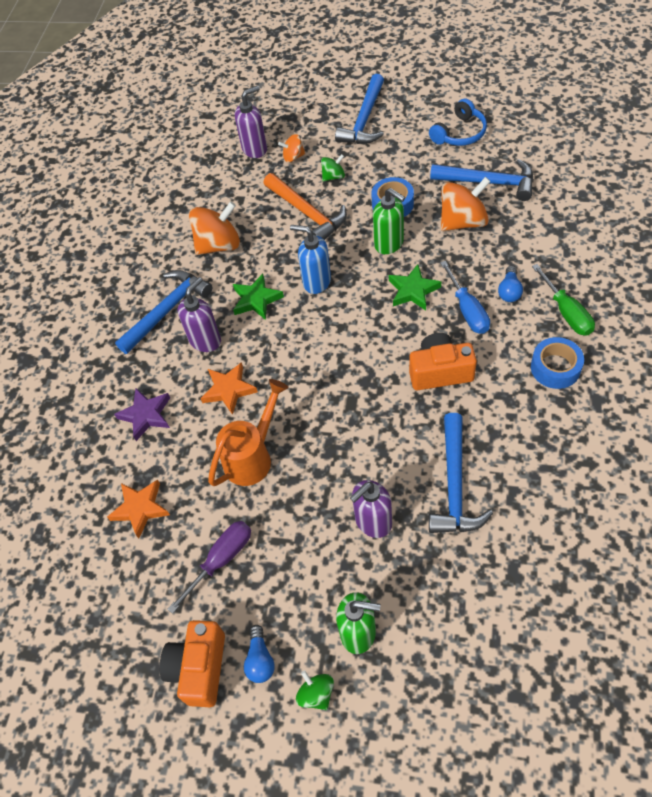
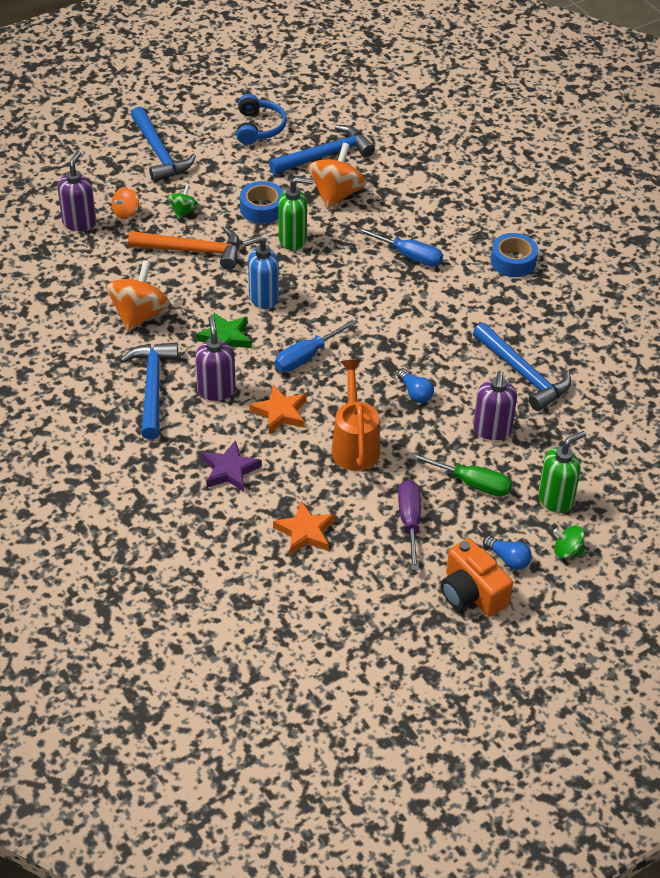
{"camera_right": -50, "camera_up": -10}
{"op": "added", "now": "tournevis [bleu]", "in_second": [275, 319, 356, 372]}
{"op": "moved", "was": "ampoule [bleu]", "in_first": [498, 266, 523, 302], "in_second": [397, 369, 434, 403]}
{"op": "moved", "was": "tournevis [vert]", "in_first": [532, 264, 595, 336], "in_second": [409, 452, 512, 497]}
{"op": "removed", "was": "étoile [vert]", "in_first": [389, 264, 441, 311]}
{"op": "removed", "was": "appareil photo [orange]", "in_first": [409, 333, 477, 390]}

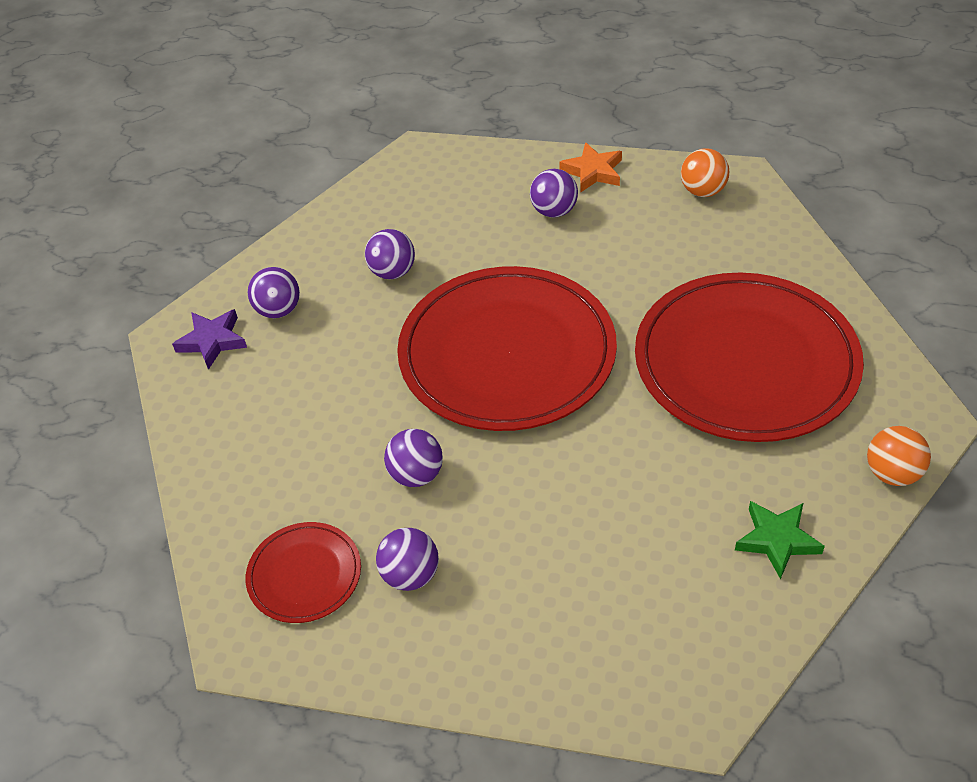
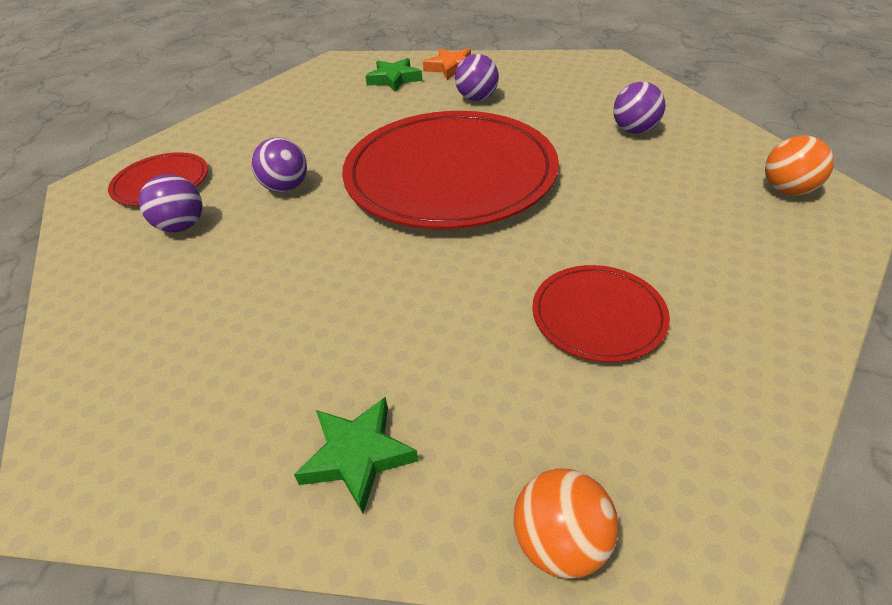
{"camera_right": 55, "camera_up": -5}
{"op": "replaced", "was": "balle [violet]", "now": "étoile [vert]", "in_first": [248, 267, 300, 318], "in_second": [365, 58, 423, 92]}
{"op": "moved", "was": "étoile [orange]", "in_first": [560, 142, 622, 193], "in_second": [423, 48, 471, 80]}
{"op": "resized", "was": "assiette [rouge]", "in_first": [635, 273, 864, 442], "in_second": [532, 265, 670, 362], "ratio": 0.46}
{"op": "removed", "was": "étoile [violet]", "in_first": [172, 309, 247, 370]}

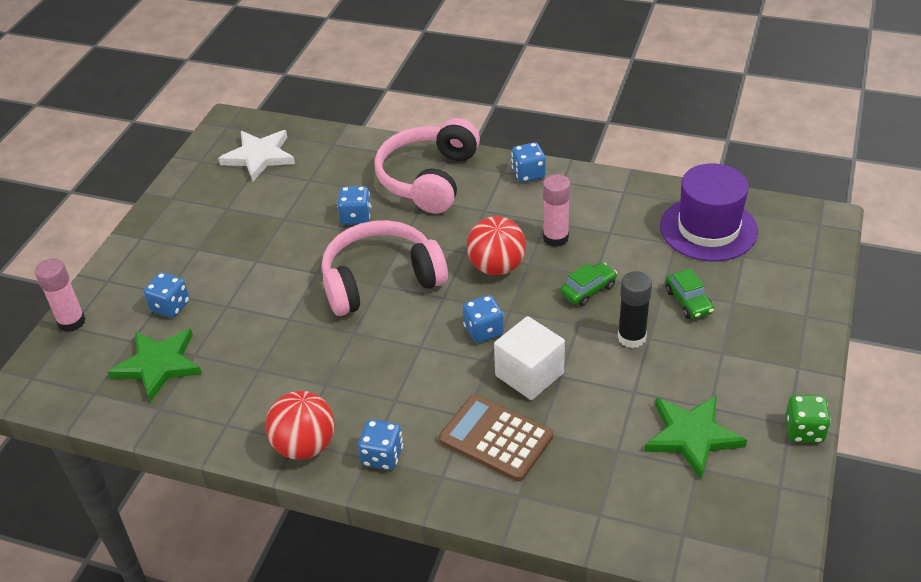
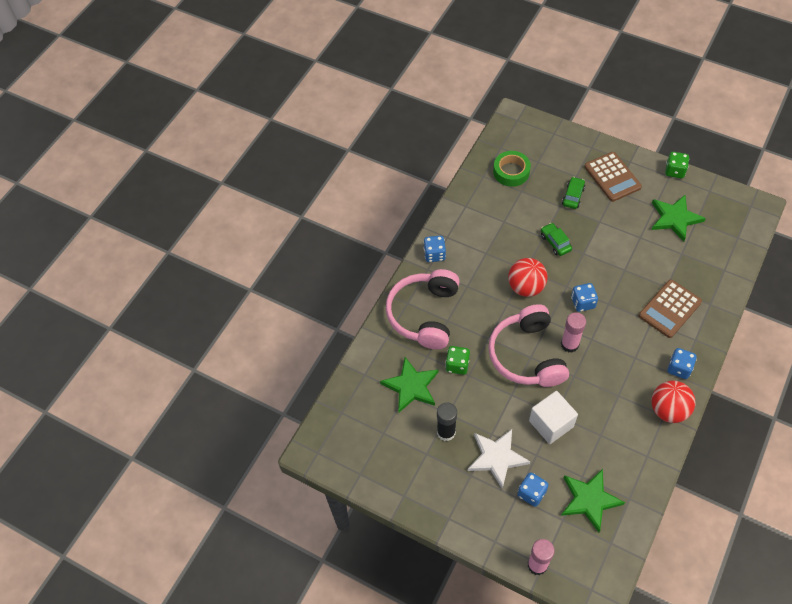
{"camera_right": -80, "camera_up": 15}
{"op": "added", "now": "étoile [vert]", "in_second": [380, 357, 438, 413]}
{"op": "turned", "was": "casque audio [rose]", "in_first": [374, 118, 480, 214], "in_second": [386, 269, 460, 349], "clockwise": 75}
{"op": "moved", "was": "bâton de colle [noir]", "in_first": [618, 271, 652, 348], "in_second": [437, 402, 457, 441]}
{"op": "recoloured", "was": "dé [bleu]", "now": "dé [vert]", "in_first": [337, 186, 371, 225], "in_second": [445, 346, 470, 375]}
{"op": "moved", "was": "étoile [blanc]", "in_first": [218, 130, 295, 182], "in_second": [468, 429, 530, 489]}
{"op": "replaced", "was": "chapeau [violet]", "now": "ruban adhésif [vert]", "in_first": [660, 163, 758, 261], "in_second": [493, 151, 531, 187]}
{"op": "moved", "was": "cube [blanc]", "in_first": [494, 316, 565, 400], "in_second": [529, 391, 578, 444]}
{"op": "moved", "was": "bâton de colle [rose]", "in_first": [543, 174, 571, 247], "in_second": [561, 312, 586, 353]}
{"op": "turned", "was": "voiture [vert]", "in_first": [665, 269, 714, 319], "in_second": [562, 177, 585, 209], "clockwise": -60}
{"op": "added", "now": "calculatrice [marron]", "in_second": [584, 152, 642, 202]}

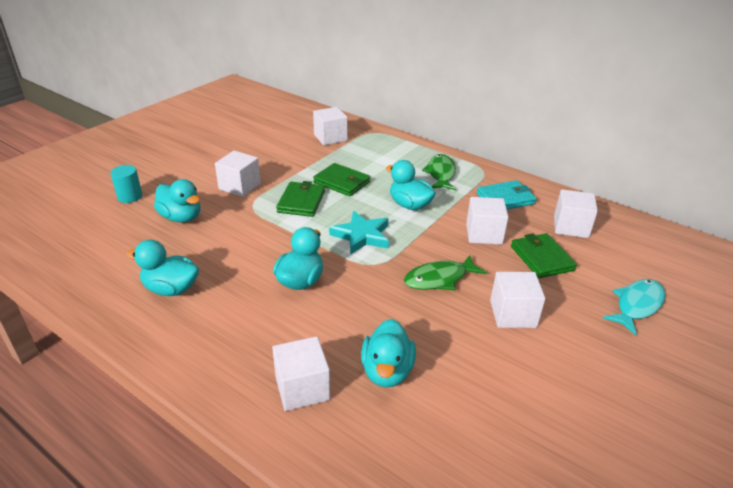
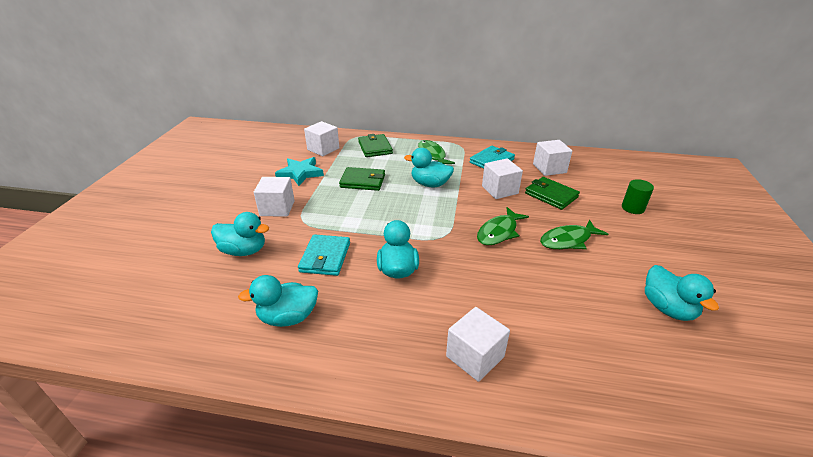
{"camera_right": -25, "camera_up": 0}
{"op": "moved", "was": "étoile [turquoise]", "in_first": [329, 211, 389, 255], "in_second": [275, 157, 324, 186]}
{"op": "added", "now": "portefeuille [turquoise]", "in_second": [298, 234, 350, 276]}
{"op": "moved", "was": "portefeuille [vert]", "in_first": [276, 181, 325, 217], "in_second": [358, 134, 393, 157]}
{"op": "replaced", "was": "cube [blanc]", "now": "poisson [vert]", "in_first": [490, 272, 545, 328], "in_second": [540, 220, 608, 249]}
{"op": "replaced", "was": "poisson [turquoise]", "now": "cylindre [vert]", "in_first": [603, 279, 665, 335], "in_second": [622, 179, 654, 214]}
{"op": "moved", "was": "canard [turquoise]", "in_first": [361, 319, 416, 387], "in_second": [645, 265, 719, 321]}
{"op": "removed", "was": "cylindre [turquoise]", "in_first": [110, 165, 142, 203]}

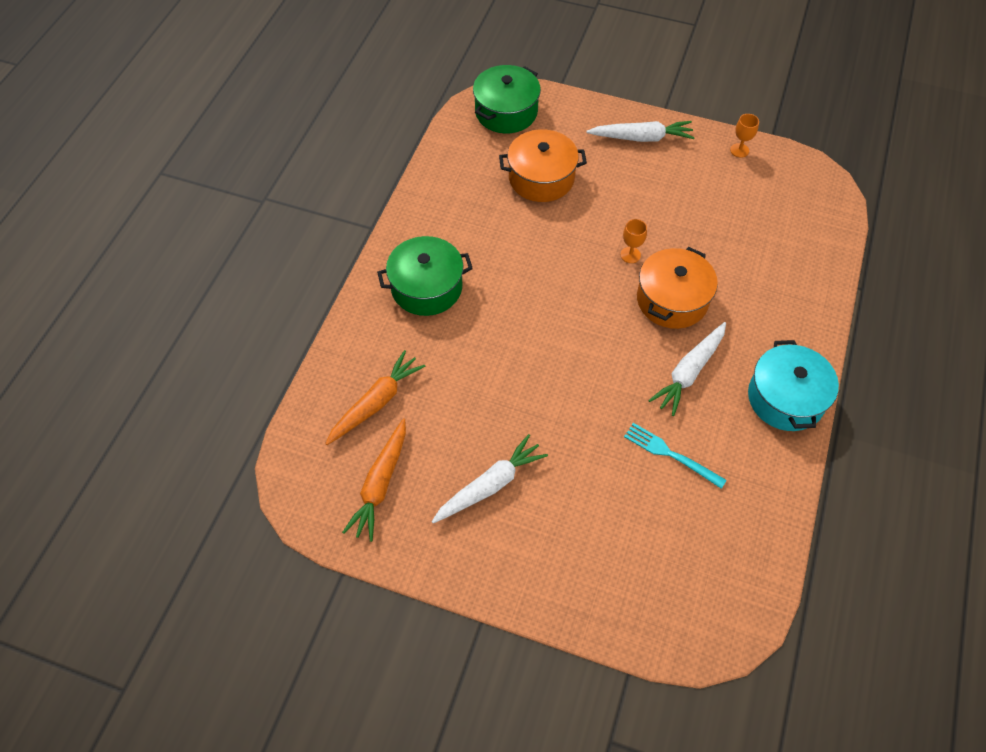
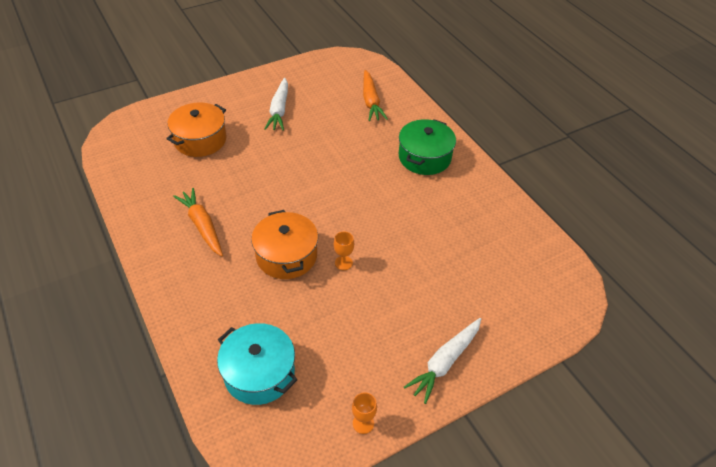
{"camera_right": 130, "camera_up": -10}
{"op": "moved", "was": "marmite [orange]", "in_first": [499, 129, 587, 202], "in_second": [166, 103, 227, 157]}
{"op": "moved", "was": "carotte [orange]", "in_first": [342, 419, 406, 542], "in_second": [173, 188, 223, 257]}
{"op": "moved", "was": "marmite [turquoise]", "in_first": [748, 340, 839, 431], "in_second": [217, 323, 297, 405]}
{"op": "removed", "was": "marmite [vert]", "in_first": [473, 65, 541, 133]}
{"op": "removed", "was": "fourchette [turquoise]", "in_first": [624, 423, 727, 489]}
{"op": "removed", "was": "carotte [blanc]", "in_first": [648, 322, 726, 416]}

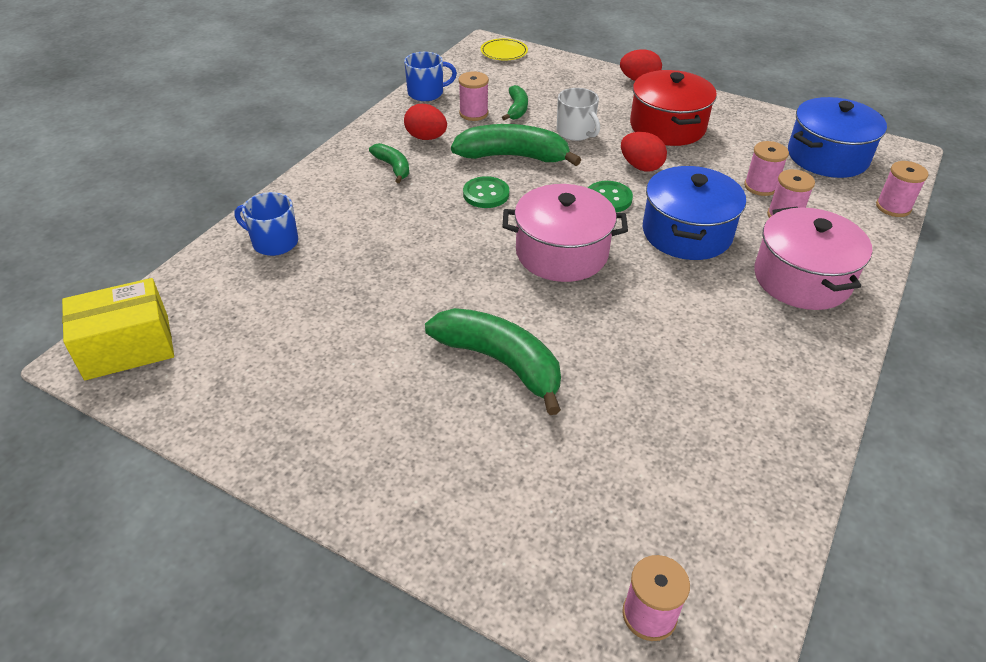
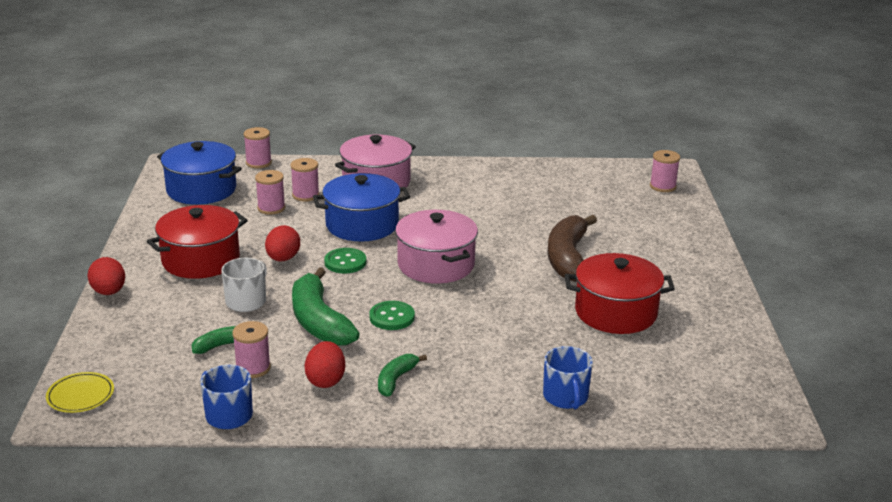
{"camera_right": -120, "camera_up": -15}
{"op": "recoloured", "was": "banane [vert]", "now": "banane [marron]", "in_first": [425, 308, 561, 415], "in_second": [548, 215, 597, 282]}
{"op": "added", "now": "marmite [rouge]", "in_second": [565, 253, 675, 334]}
{"op": "removed", "was": "boîte [jaune]", "in_first": [62, 278, 174, 380]}

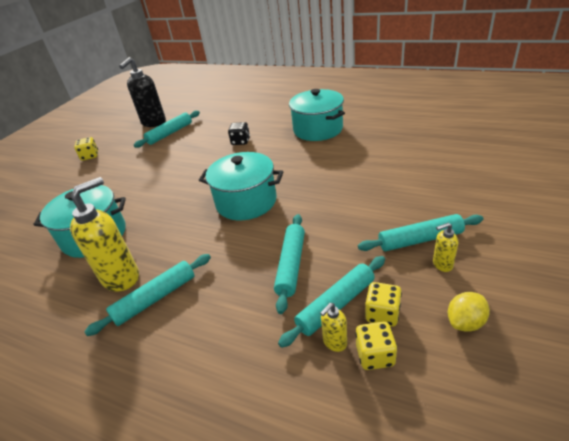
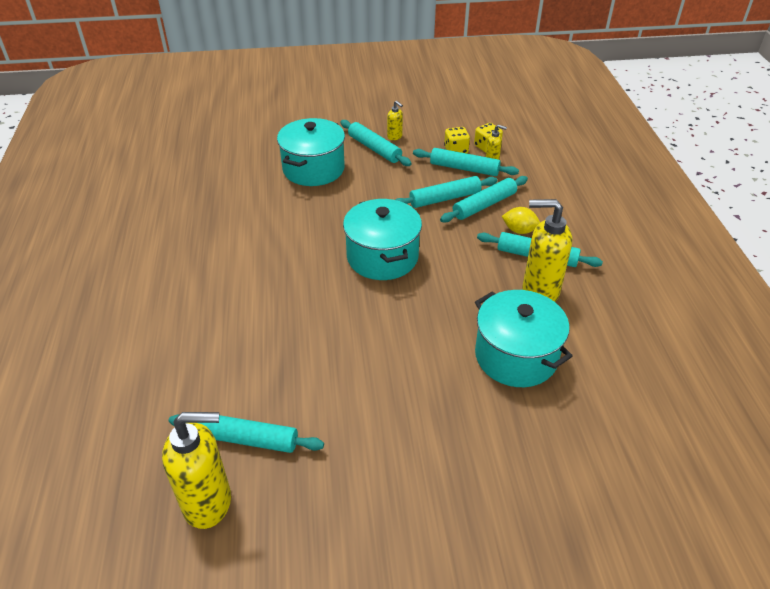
{"camera_right": -125, "camera_up": 5}
{"op": "recoloured", "was": "distributeur de savon [noir]", "now": "distributeur de savon [jaune]", "in_first": [119, 57, 166, 127], "in_second": [162, 412, 231, 529]}
{"op": "moved", "was": "marmite [turquoise]", "in_first": [289, 89, 345, 141], "in_second": [277, 118, 345, 186]}
{"op": "added", "now": "rouleau à pâtisserie [turquoise]", "in_second": [440, 176, 528, 222]}
{"op": "moved", "was": "citron [jaune]", "in_first": [448, 292, 490, 332], "in_second": [502, 207, 540, 234]}
{"op": "removed", "was": "dé [jaune]", "in_first": [74, 137, 98, 161]}
{"op": "removed", "was": "dé [noir]", "in_first": [228, 122, 250, 145]}

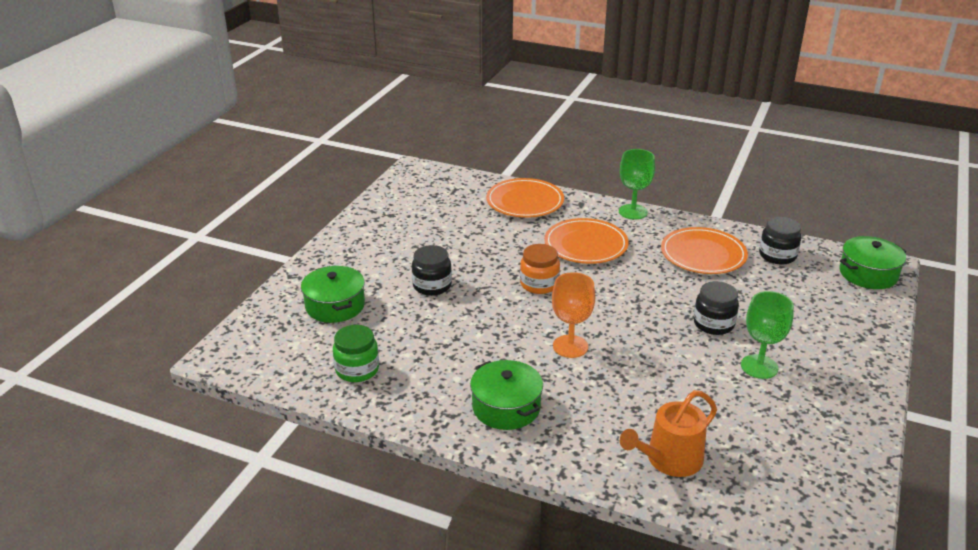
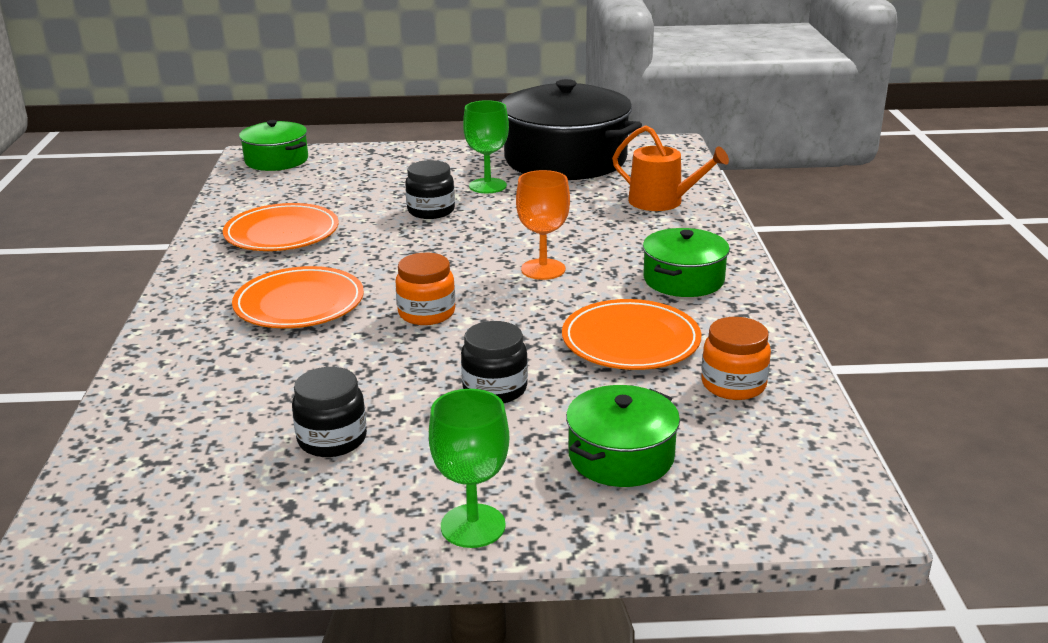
{"camera_right": -115, "camera_up": -5}
{"op": "moved", "was": "bocal [noir]", "in_first": [759, 217, 801, 265], "in_second": [292, 367, 367, 457]}
{"op": "moved", "was": "verre à pied [vert]", "in_first": [619, 149, 655, 220], "in_second": [429, 389, 509, 548]}
{"op": "added", "now": "marmite [noir]", "in_second": [498, 79, 642, 180]}
{"op": "moved", "was": "assiette [orange]", "in_first": [486, 178, 564, 218], "in_second": [562, 299, 701, 370]}
{"op": "recoloured", "was": "bocal [vert]", "now": "bocal [orange]", "in_first": [333, 325, 379, 382], "in_second": [701, 317, 771, 400]}

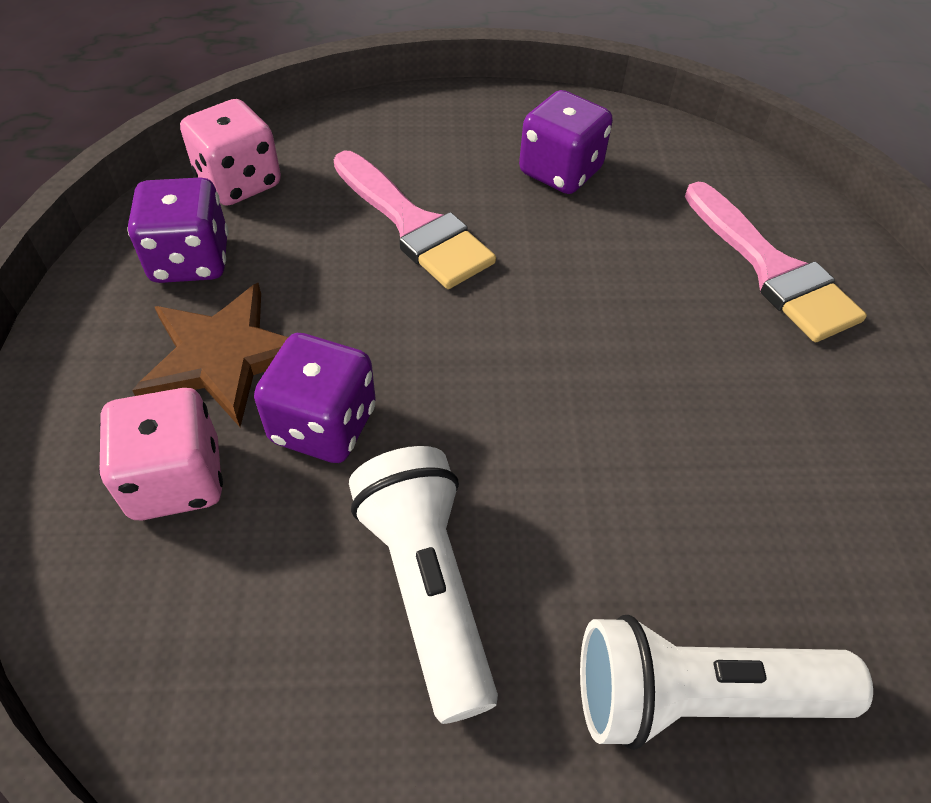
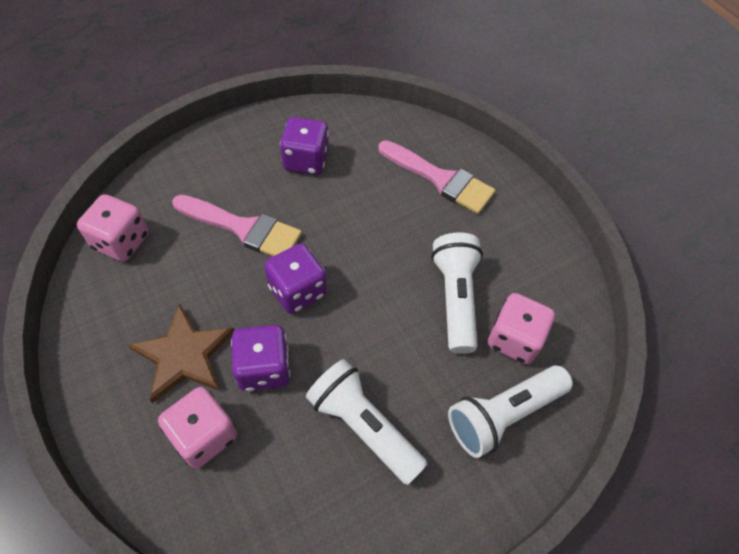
{"camera_right": -30, "camera_up": 5}
{"op": "moved", "was": "dé [violet]", "in_first": [128, 177, 229, 283], "in_second": [264, 243, 327, 314]}
{"op": "added", "now": "lampe de poche [blanc]", "in_second": [431, 232, 483, 354]}
{"op": "added", "now": "dé [rose]", "in_second": [488, 293, 555, 364]}

